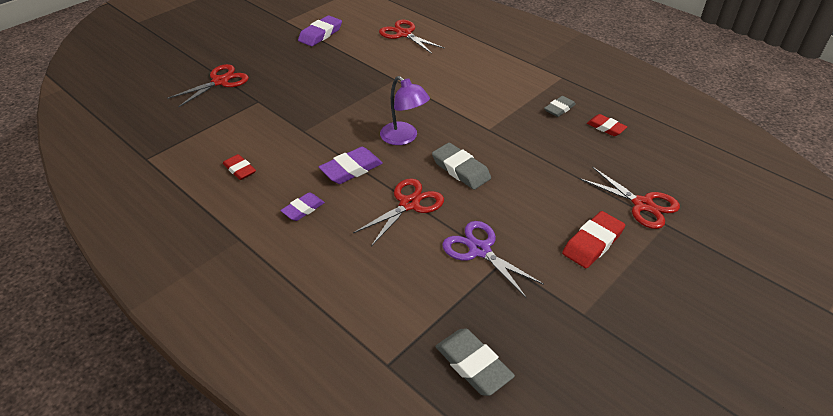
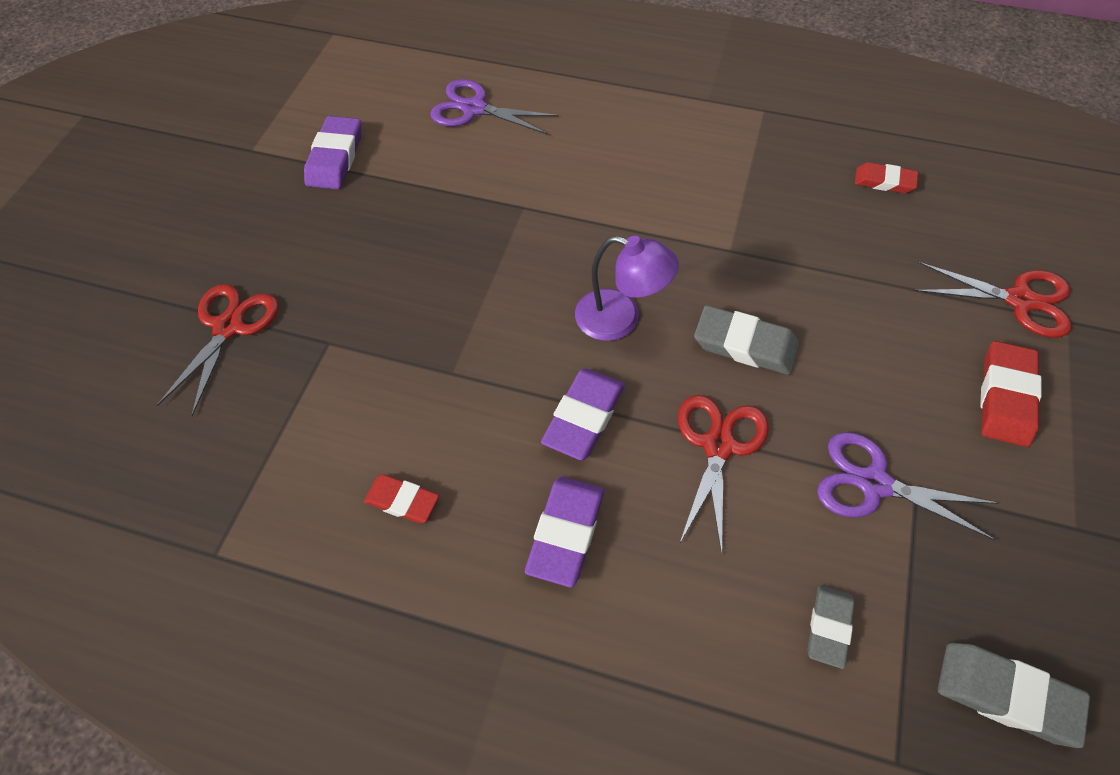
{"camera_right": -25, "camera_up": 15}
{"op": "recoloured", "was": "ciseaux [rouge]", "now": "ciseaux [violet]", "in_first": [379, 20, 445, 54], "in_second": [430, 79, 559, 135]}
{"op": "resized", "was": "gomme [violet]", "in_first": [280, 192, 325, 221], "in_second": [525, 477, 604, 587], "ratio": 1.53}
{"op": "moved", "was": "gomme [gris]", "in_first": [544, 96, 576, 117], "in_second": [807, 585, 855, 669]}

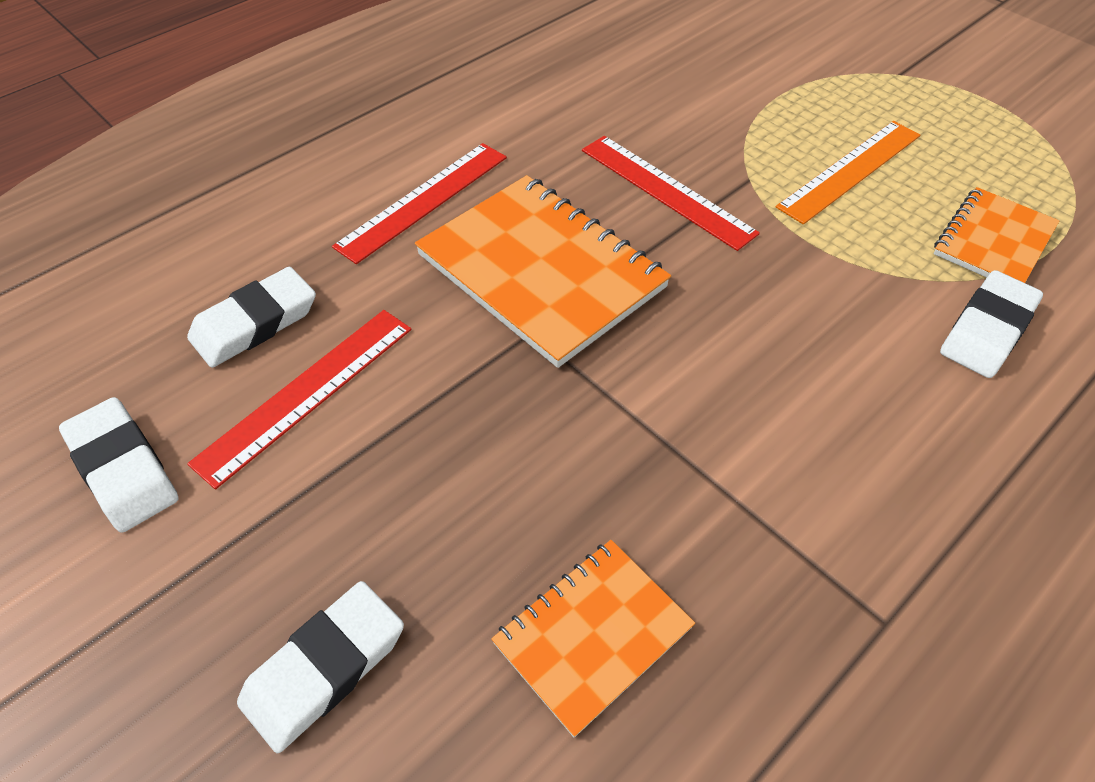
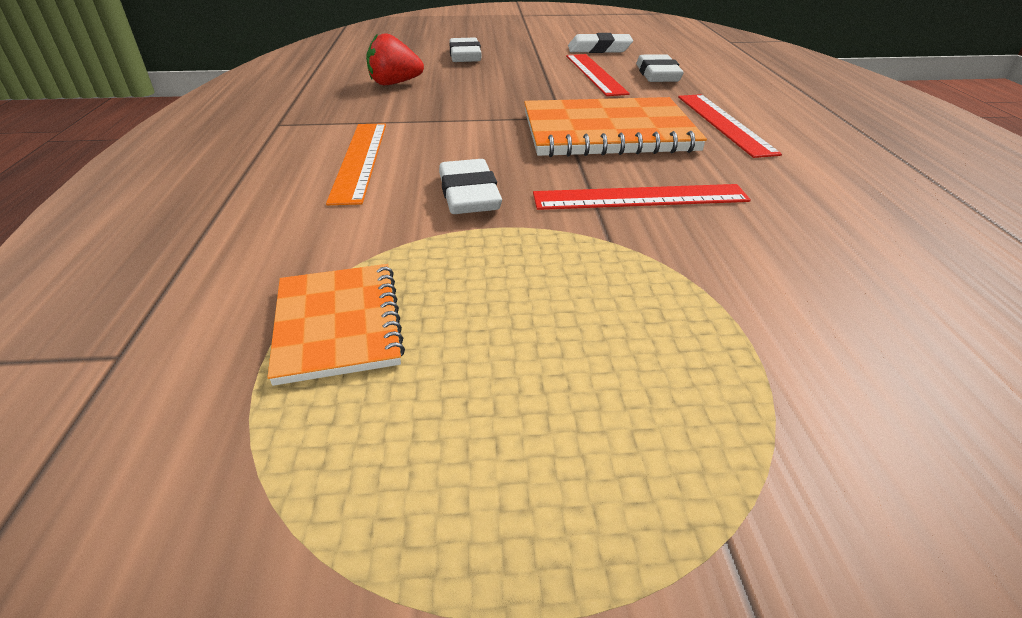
{"camera_right": 130, "camera_up": -15}
{"op": "moved", "was": "règle [orange]", "in_first": [776, 121, 920, 225], "in_second": [326, 123, 386, 205]}
{"op": "replaced", "was": "carnet [orange]", "now": "fraise [rouge]", "in_first": [491, 540, 695, 737], "in_second": [366, 33, 424, 85]}
{"op": "moved", "was": "gomme [blanc]", "in_first": [940, 270, 1043, 378], "in_second": [439, 159, 502, 214]}

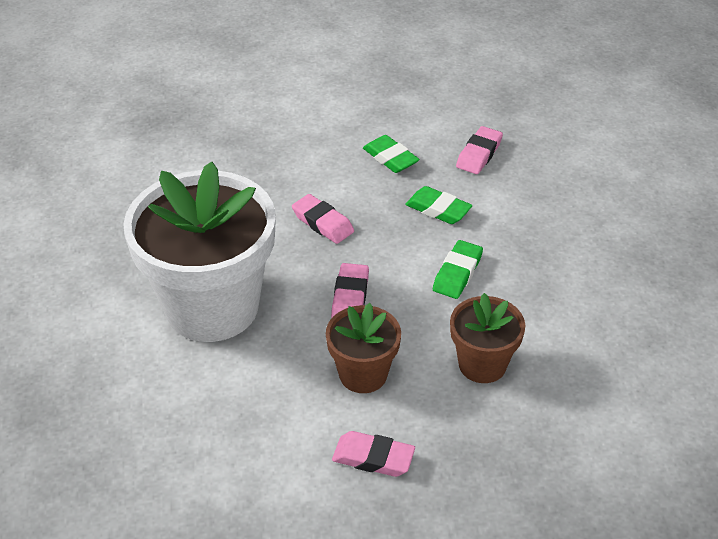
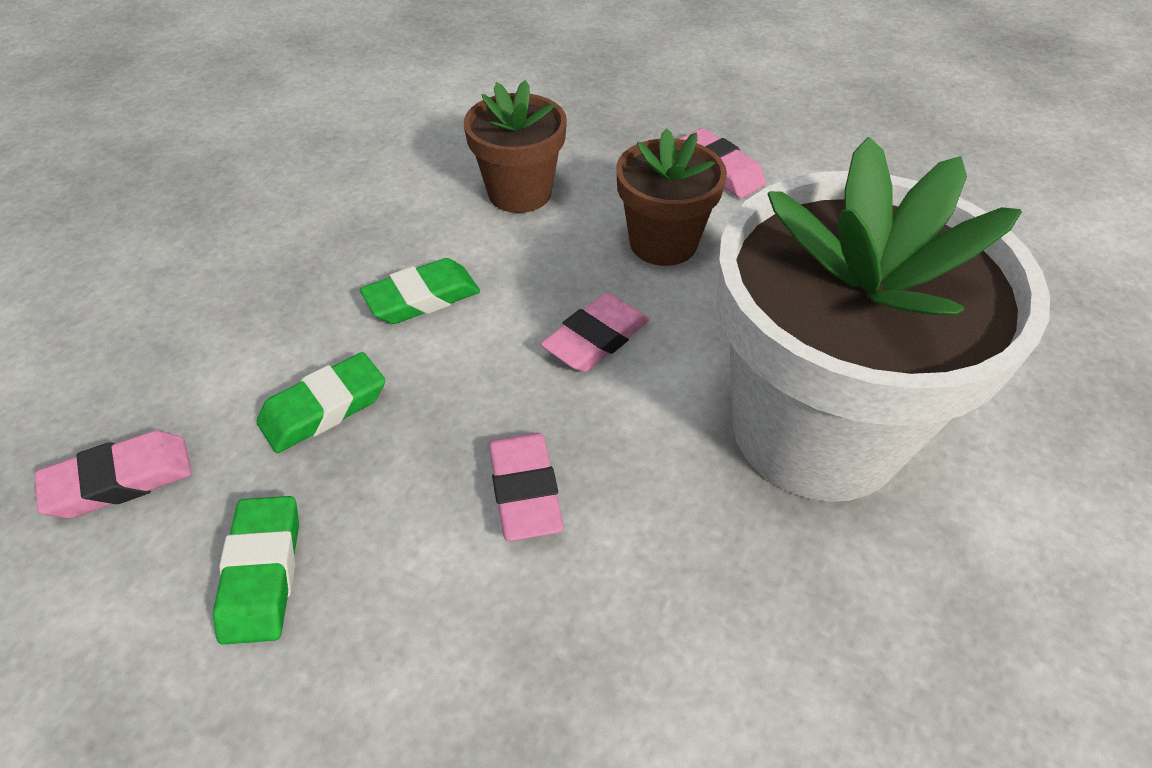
{"camera_right": -145, "camera_up": 5}
{"op": "turned", "was": "gomme [vert]", "in_first": [405, 186, 472, 224], "in_second": [257, 352, 385, 453], "clockwise": 75}

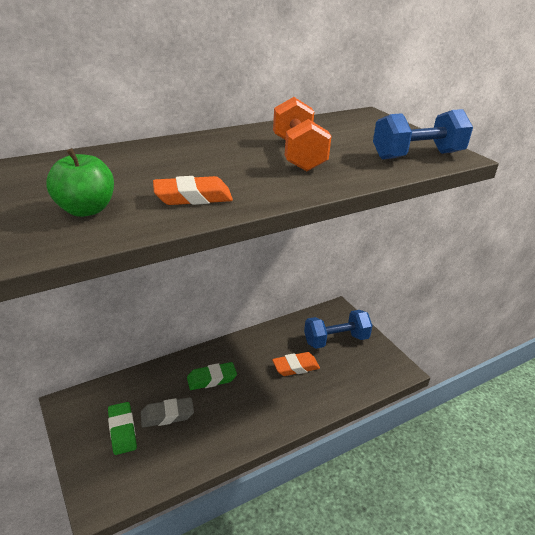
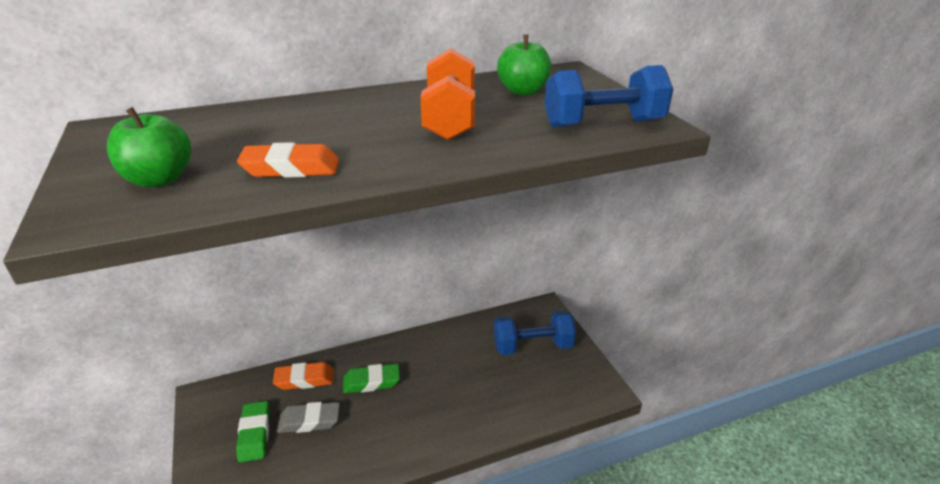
{"camera_right": 10, "camera_up": 0}
{"op": "moved", "was": "gomme [orange]", "in_first": [272, 352, 320, 376], "in_second": [273, 362, 334, 390]}
{"op": "added", "now": "pomme [vert]", "in_second": [497, 34, 551, 95]}

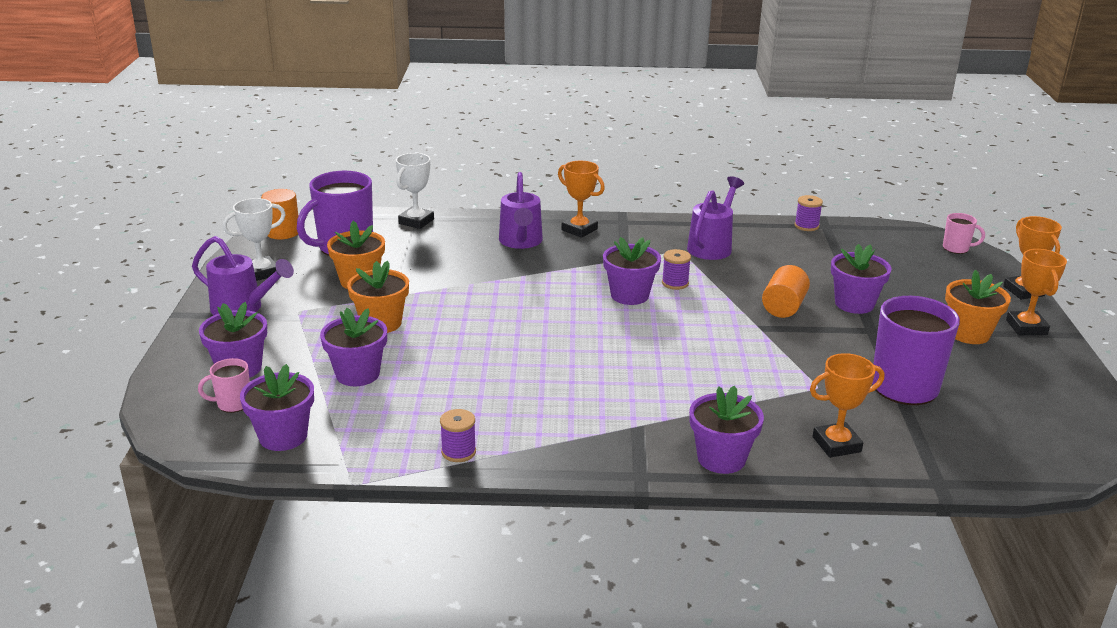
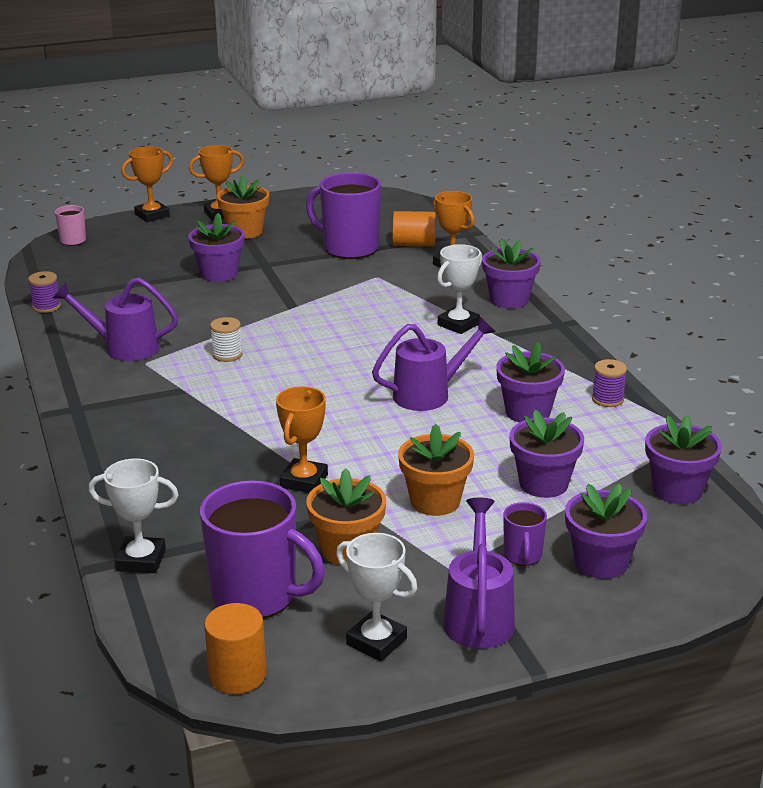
{"camera_right": -110, "camera_up": 0}
{"op": "recoloured", "was": "bobine [violet]", "now": "bobine [blanc]", "in_first": [662, 249, 691, 290], "in_second": [210, 317, 242, 362]}
{"op": "moved", "was": "trophée [orange]", "in_first": [558, 161, 605, 238], "in_second": [276, 386, 328, 493]}
{"op": "moved", "was": "arrosoir [violet]", "in_first": [499, 172, 543, 249], "in_second": [372, 317, 496, 411]}
{"op": "moved", "was": "cylindre [orange]", "in_first": [762, 265, 810, 318], "in_second": [392, 211, 436, 246]}
{"op": "added", "now": "trophée [blanc]", "in_second": [437, 244, 482, 334]}
{"op": "moved", "was": "pot de fleurs [violet]", "in_first": [603, 237, 661, 305], "in_second": [496, 342, 565, 423]}
{"op": "added", "now": "tasse [violet]", "in_second": [503, 502, 547, 566]}
{"op": "removed", "was": "tasse [rose]", "in_first": [198, 358, 250, 413]}

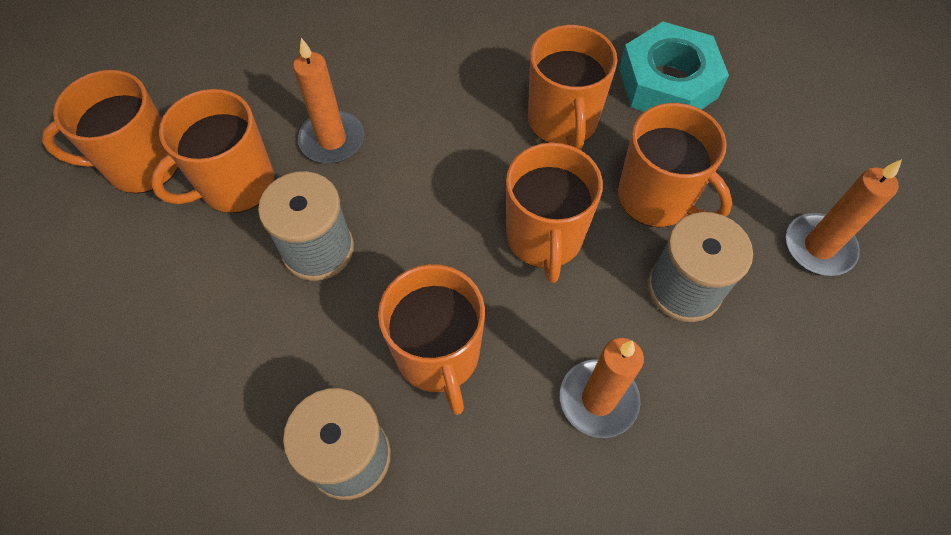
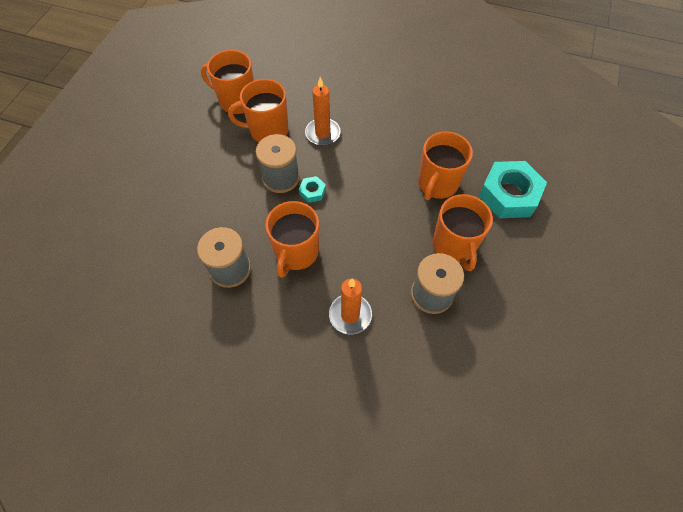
{"camera_right": 35, "camera_up": 0}
{"op": "added", "now": "écrou [turquoise]", "in_second": [299, 176, 326, 203]}
{"op": "removed", "was": "tasse [orange]", "in_first": [506, 142, 603, 283]}
{"op": "removed", "was": "bougie [orange]", "in_first": [786, 159, 902, 276]}

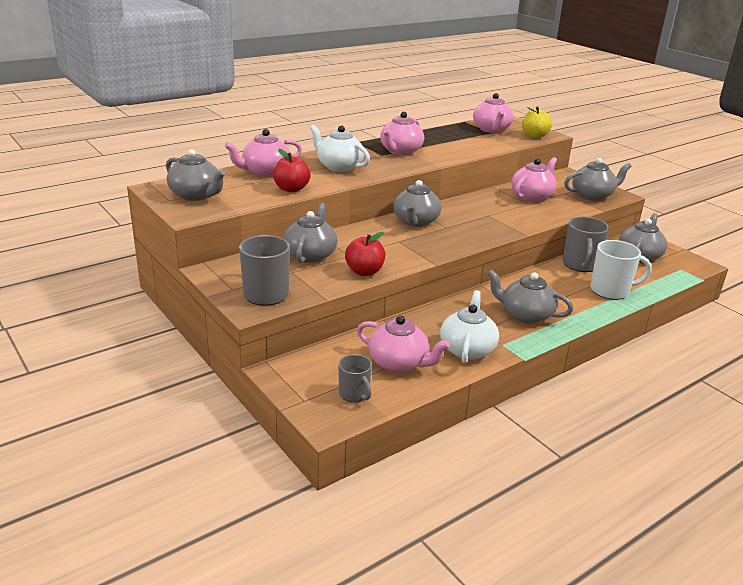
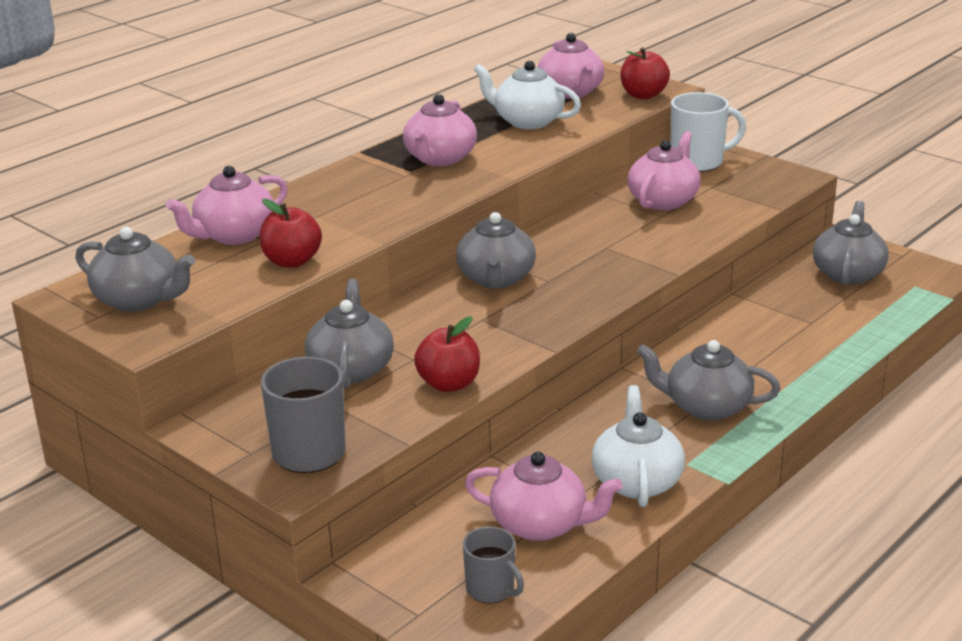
{"camera_right": -10, "camera_up": 0}
{"op": "moved", "was": "théière [blanc]", "in_first": [310, 125, 370, 172], "in_second": [474, 61, 581, 129]}
{"op": "recoloured", "was": "pomme [jaune]", "now": "pomme [rouge]", "in_first": [522, 107, 552, 139], "in_second": [621, 48, 670, 99]}
{"op": "moved", "was": "tasse [blanc]", "in_first": [590, 240, 652, 300], "in_second": [671, 92, 746, 172]}
{"op": "removed", "was": "tasse [gris]", "in_first": [563, 216, 609, 272]}
{"op": "removed", "was": "théière [gris]", "in_first": [564, 158, 632, 201]}

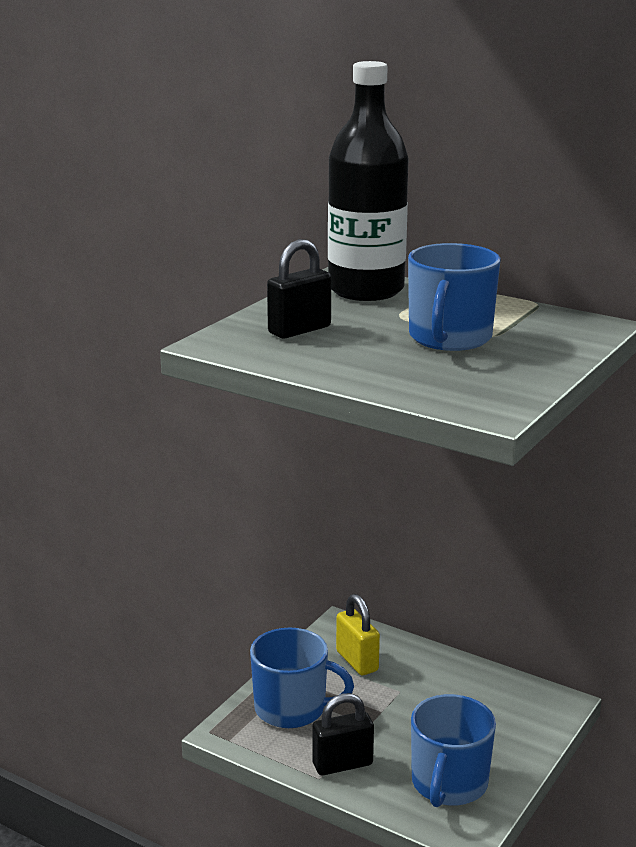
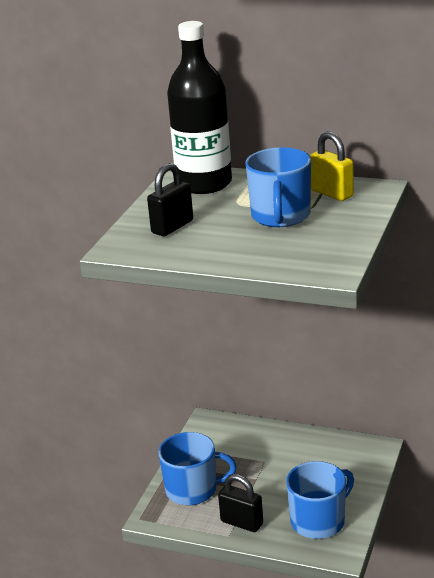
{"camera_right": -10, "camera_up": 5}
{"op": "turned", "was": "cadenas [noir]", "in_first": [312, 693, 374, 775], "in_second": [218, 474, 263, 532], "clockwise": 60}
{"op": "turned", "was": "tasse [bleu]", "in_first": [411, 694, 496, 807], "in_second": [286, 461, 354, 539], "clockwise": -135}
{"op": "moved", "was": "cadenas [jaune]", "in_first": [336, 594, 380, 675], "in_second": [310, 132, 354, 201]}

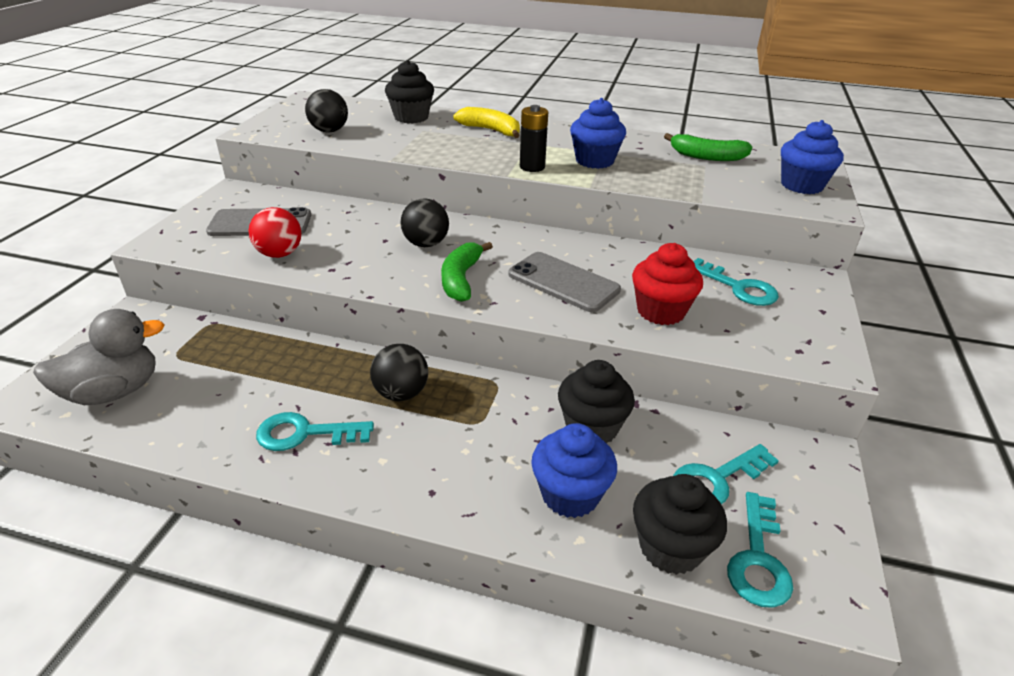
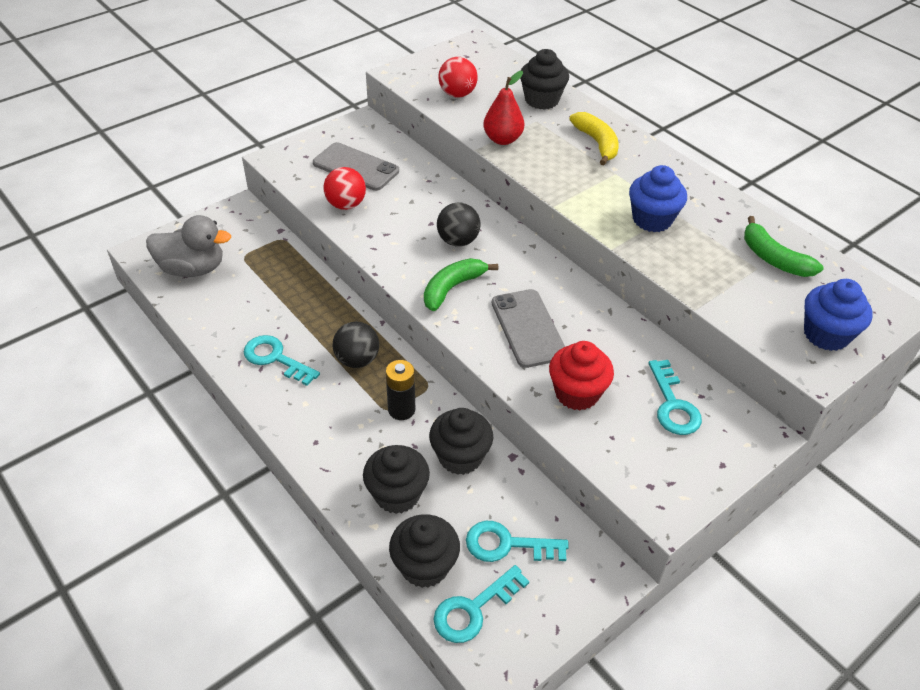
{"camera_right": 35, "camera_up": 10}
{"op": "recoloured", "was": "muffin [bleu]", "now": "muffin [noir]", "in_first": [531, 423, 617, 518], "in_second": [363, 445, 430, 514]}
{"op": "moved", "was": "pile [noir]", "in_first": [520, 105, 548, 172], "in_second": [386, 360, 415, 420]}
{"op": "recoloured", "was": "balle [noir]", "now": "balle [rouge]", "in_first": [305, 89, 348, 133], "in_second": [438, 57, 478, 97]}
{"op": "added", "now": "poire [rouge]", "in_second": [483, 71, 524, 145]}

